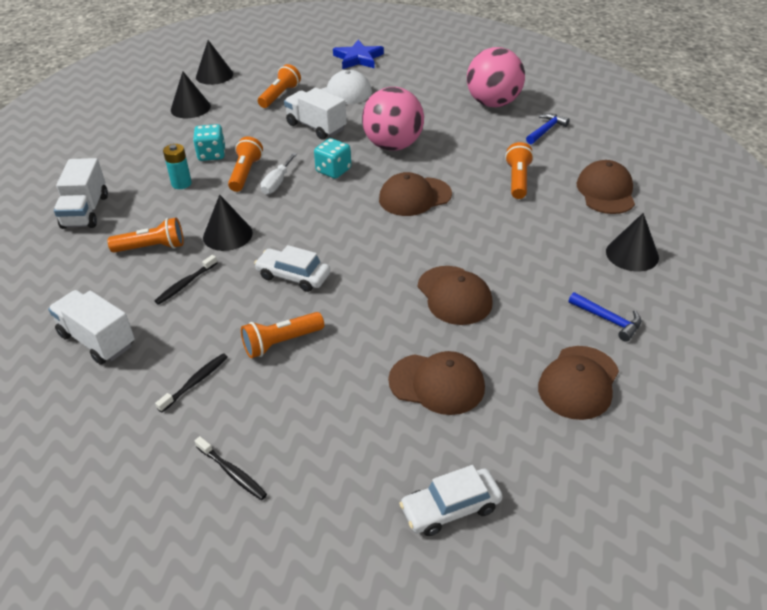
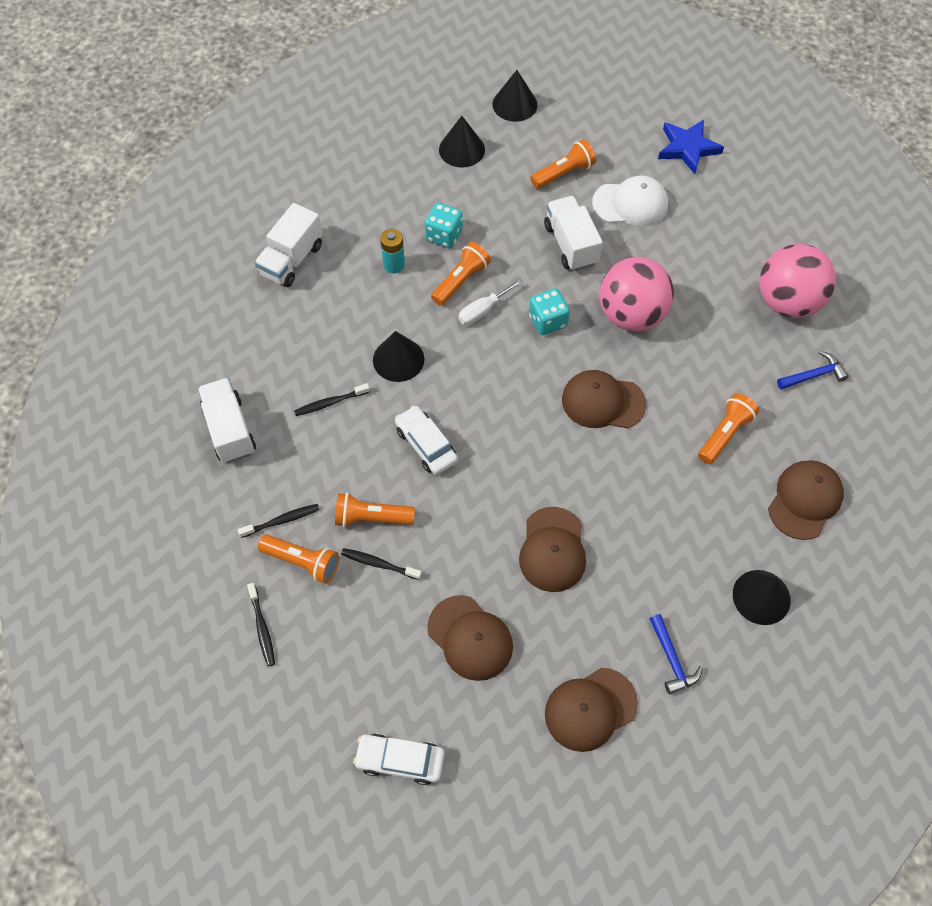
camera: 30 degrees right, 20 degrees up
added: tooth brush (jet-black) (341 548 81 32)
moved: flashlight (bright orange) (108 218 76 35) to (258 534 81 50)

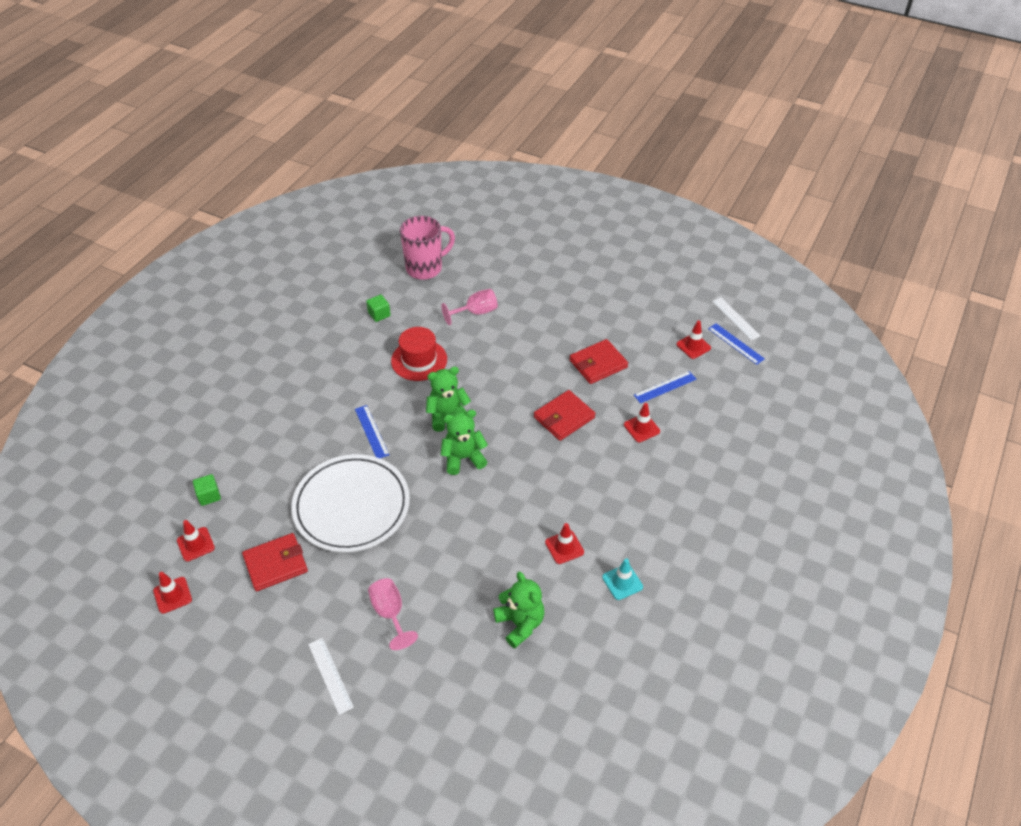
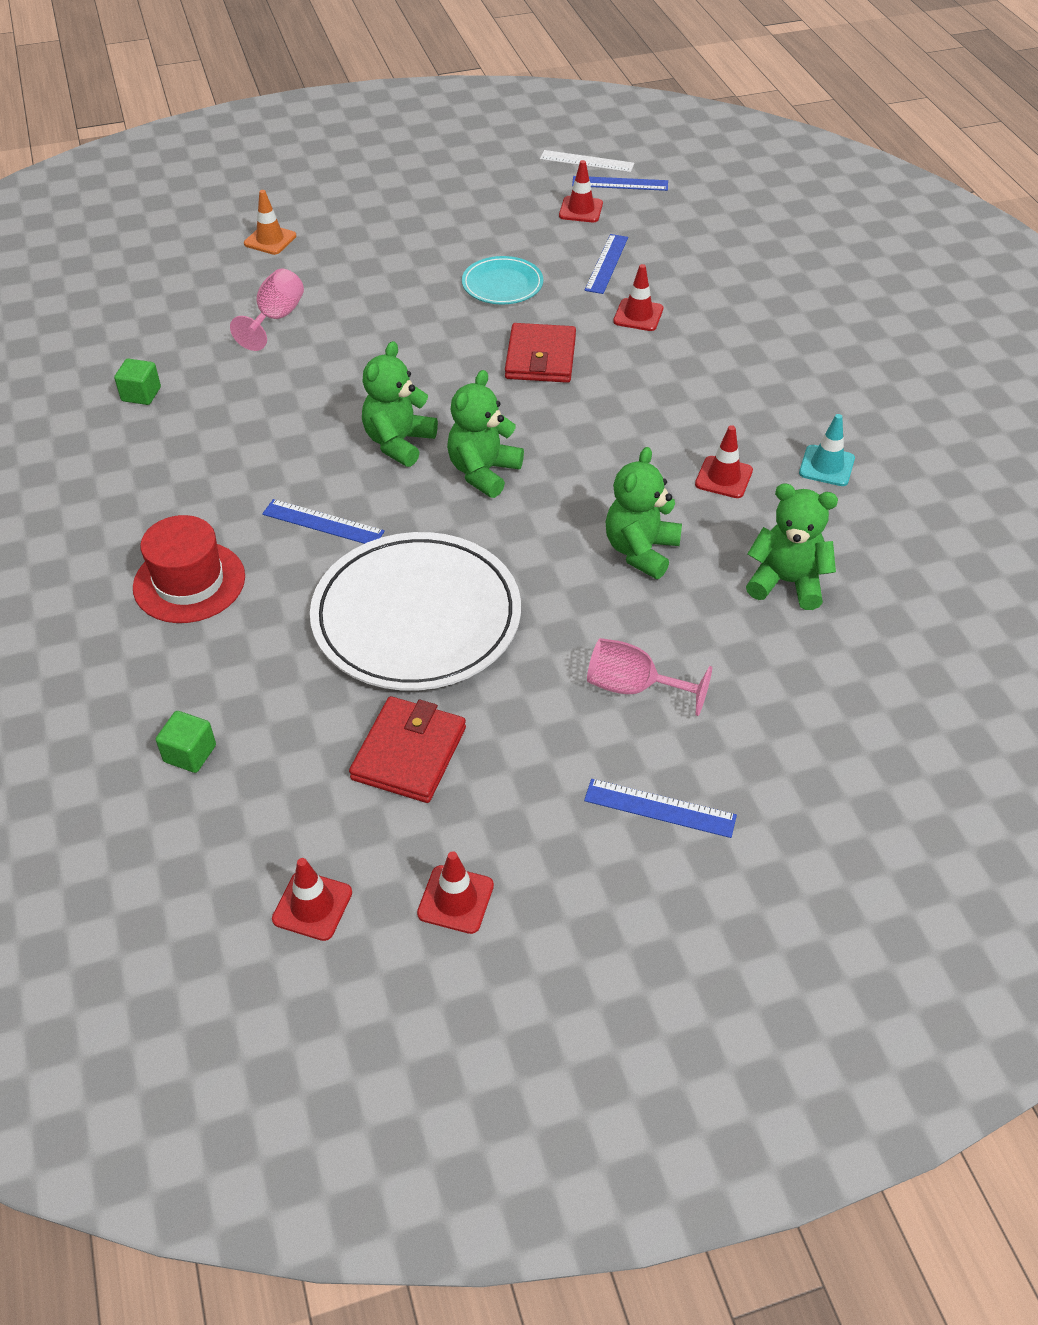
camera: 45 degrees left, 0 degrees up
removed: tea mug (rosy) (400 216 55 64)
added: road cone (bright orange) (244 190 52 65); teddy bear (leaf-green) (606 447 76 132)
moved: road cone (crimson) (177 520 38 41) to (417 851 77 83); tall hat (crimson) (391 327 56 54) to (133 515 112 108)
replaced: billfold (crimson) (569 339 59 45) to plate (turquoise) (462 256 81 48)
recoloured: measuring stick (white) (308 638 46 77) to measuring stick (blue) (584 779 153 59)

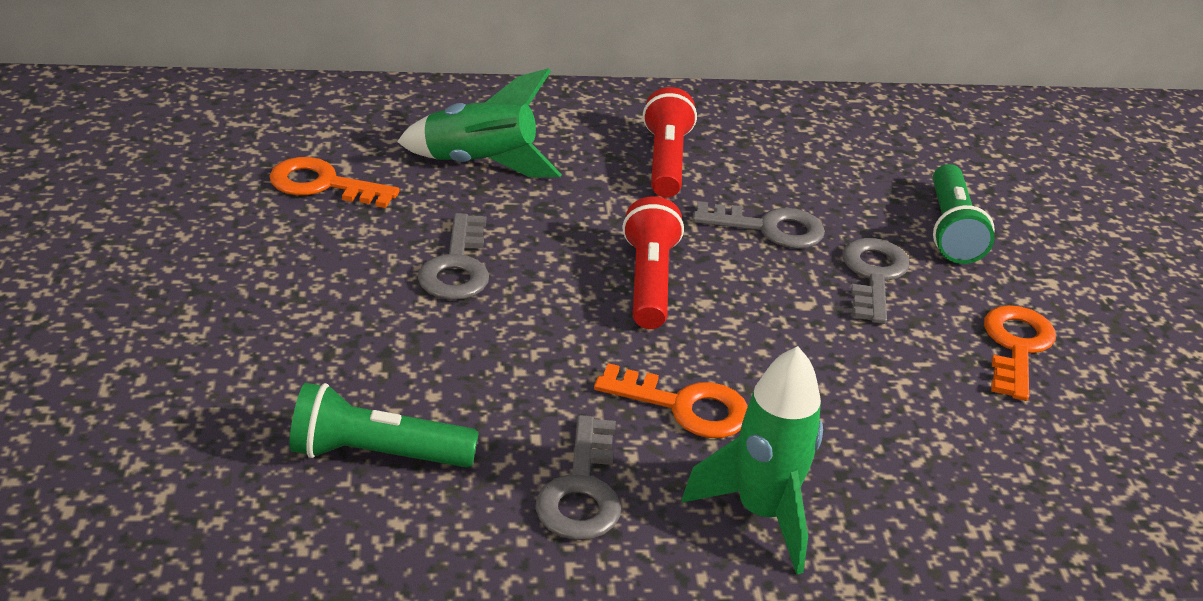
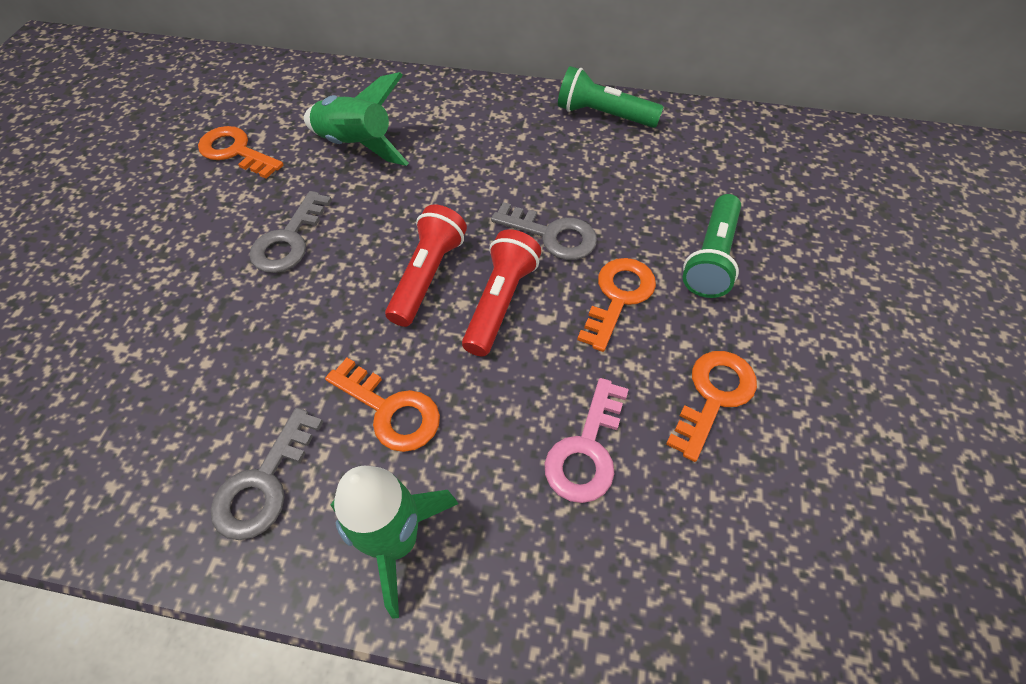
camera: 20 degrees right, 20 degrees up
added: door key (rosy) (545 378 84 125)
moved: flashlight (leaf-green) (290 383 189 85) to (558 66 106 62); flashlight (crimson) (643 87 54 111) to (462 229 79 128)
recoloured: door key (ash-grey) (842 238 67 86) to door key (bright orange) (577 258 79 94)

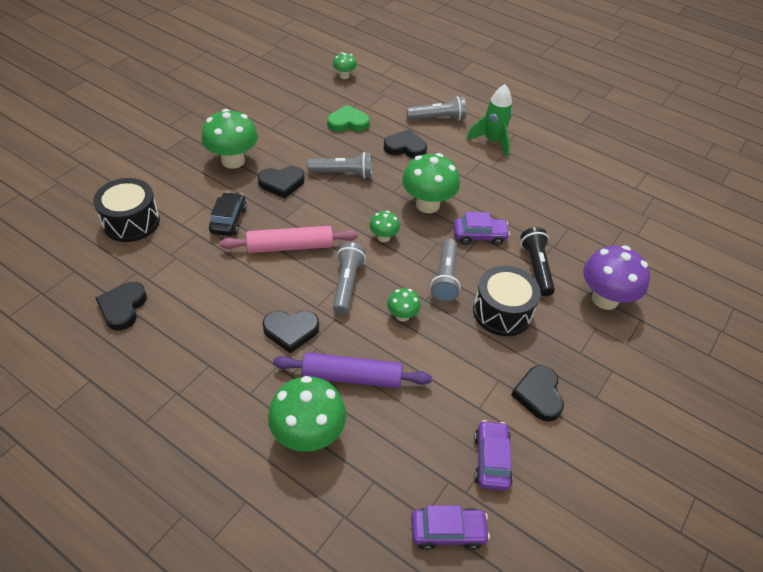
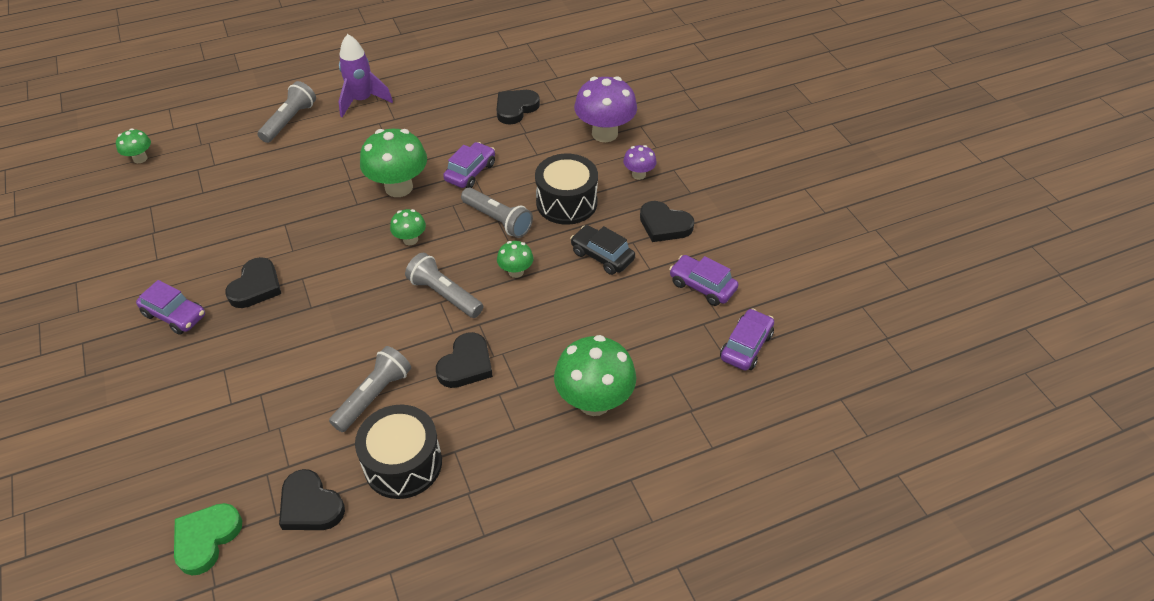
camera: 55 degrees left, 0 degrees up
removed: dough roller (rosy) (220 226 138 27); dough roller (royal purple) (273 352 159 36); flashlight (jet-black) (520 227 35 69)
added: fungus (royal purple) (623 145 34 35)
moved: toy drum (jet-black) (93 178 67 64) to (355 405 87 94); automobile (jet-black) (209 192 38 44) to (570 225 65 50); flashlight (ash-grey) (307 152 65 26) to (329 346 82 86); love heart (leaf-green) (327 105 43 27) to (174 503 68 72); love heart (jet-black) (384 129 43 29) to (496 90 44 35)
replaced: fungus (leaf-green) (201 109 57 60) to automobile (royal purple) (136 280 69 55)
recoloured: toy rocket (leaf-green) (466 84 47 73) to toy rocket (royal purple) (338 34 55 83)

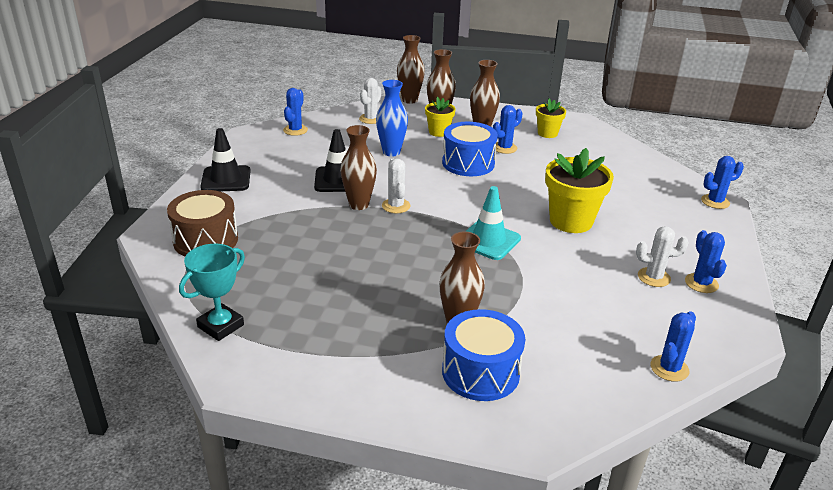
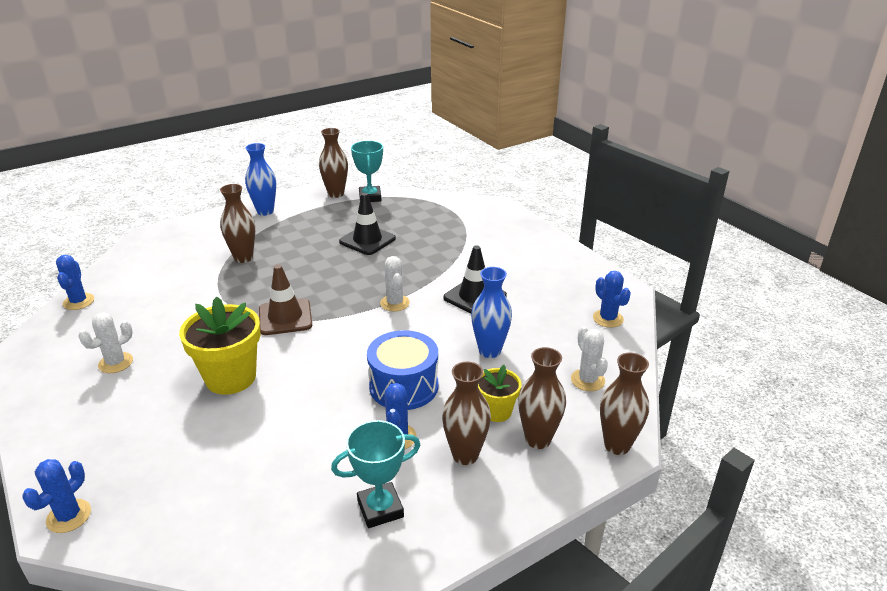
camera: 135 degrees right, 0 degrees up
removed: toy drum (dark brown) (167 190 71 66); toy drum (blue) (442 309 83 92); saguaro cactus (blue) (685 230 42 63)
added: vase (blue) (245 143 31 73)
moved: road cone (jet-black) (200 128 51 63) to (339 193 57 62); vase (dark brown) (340 125 37 85) to (319 128 29 70)
replaced: flower pot (bright yellow) (536 98 30 40) to prize cup (turquoise) (331 420 89 108)
recoloured: road cone (turquoise) (465 186 56 74) to road cone (dark brown) (259 265 53 70)
turned: saguaro cactus (white) (382 158 29 55) = (380 256 30 56) 45 degrees clockwise

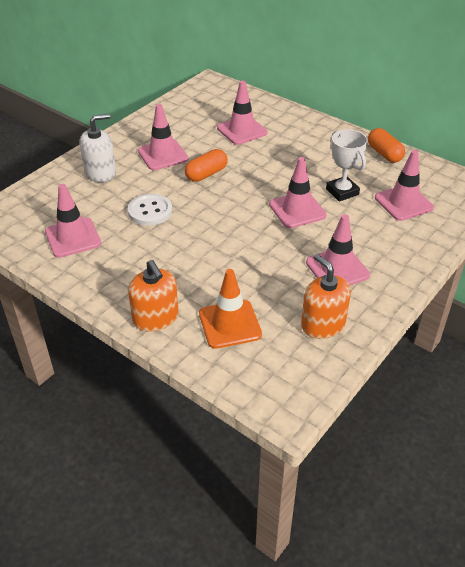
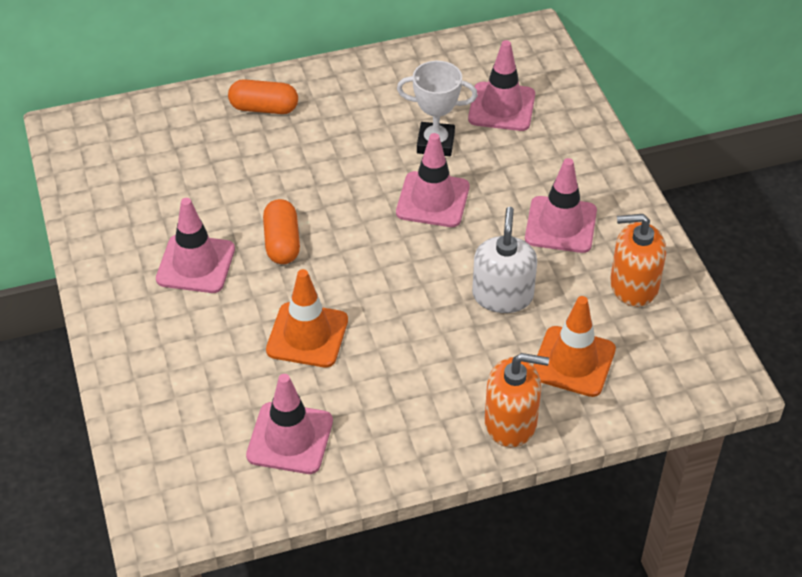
camera: 55 degrees left, 5 degrees up
removed: road cone (rosy) (217 81 51 64)
moved: pump bottle (white) (79 114 37 69) to (472 207 65 106); pill shape (bright orange) (368 128 37 35) to (228 79 70 35)
replaced: sewing button (white) (128 194 44 32) to road cone (bright orange) (266 269 82 98)

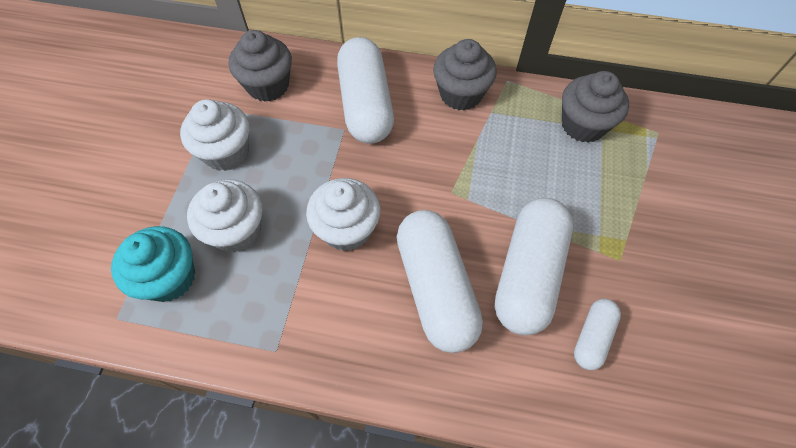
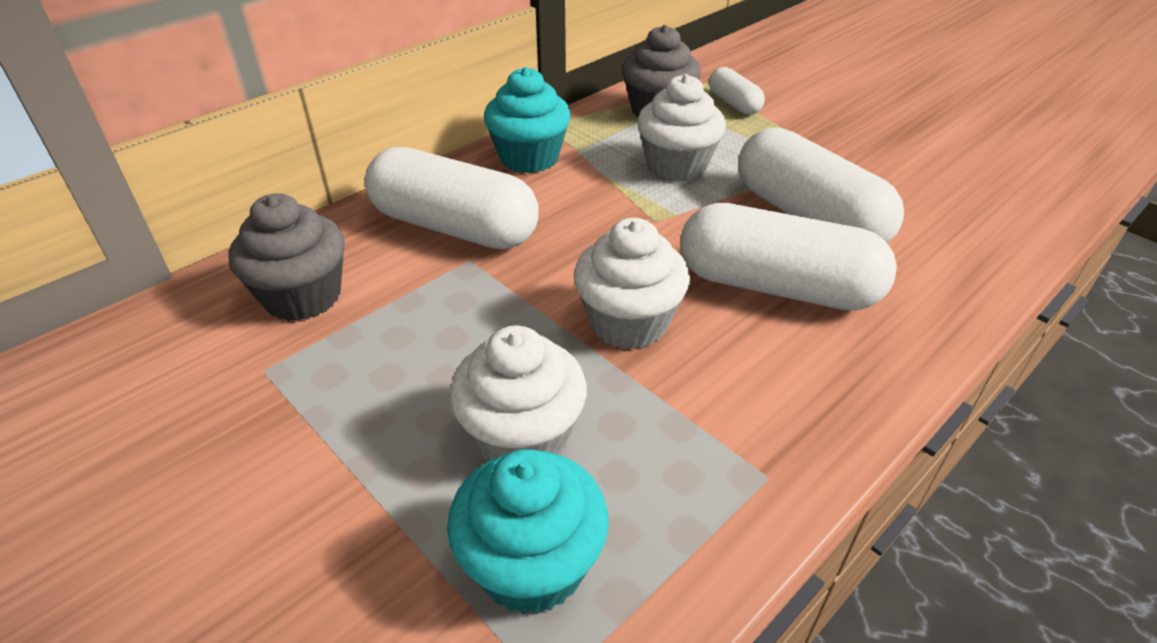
camera: 55 degrees left, 20 degrees down
moved: fairy cake (white) (180 99 69 72) to (637 74 89 108); pill shape (white) (574 299 47 71) to (709 67 56 48)
recoloured: fairy cake (ash-grey) (433 39 64 72) to fairy cake (turquoise) (484 67 87 106)

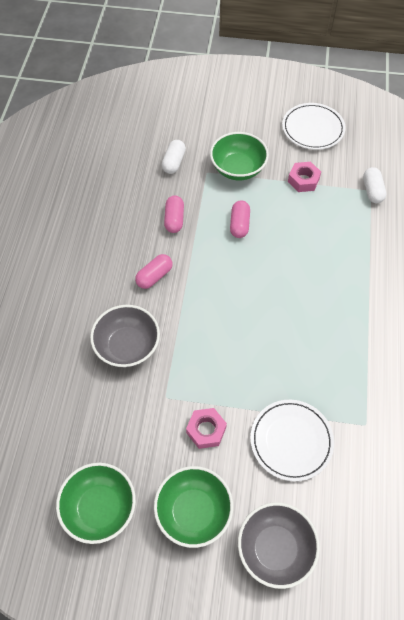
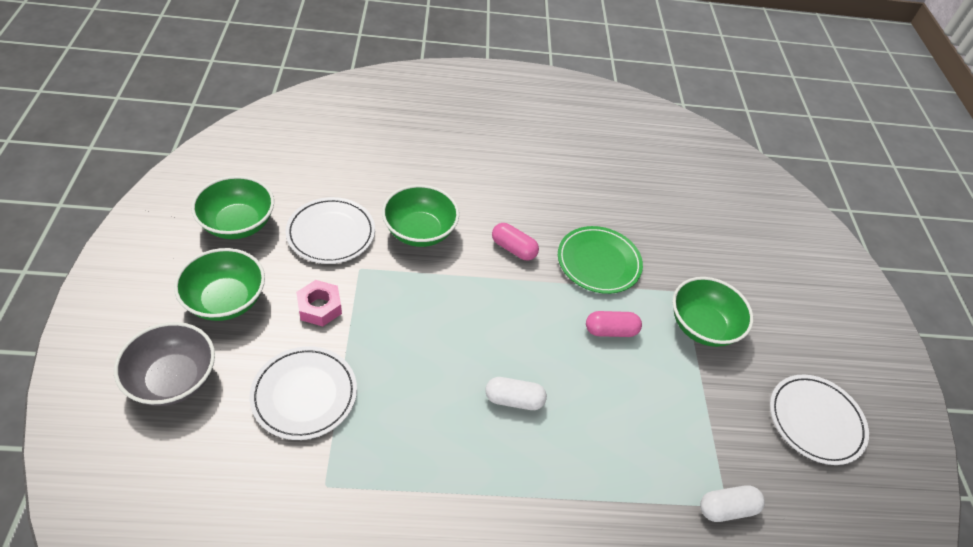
camera: 75 degrees right, 10 degrees down
removed: hexagon nut (rosy) (288 162 33 30)
added: plate (white) (285 197 90 67)
moved: pill shape (white) (162 140 24 34) to (486 377 61 33)
replaced: pill shape (rosy) (164 195 20 38) to plate (leaf-green) (558 226 85 68)
recoloured: serving bowl (ash-grey) (90 305 70 63) to serving bowl (leaf-green) (382 185 77 62)

